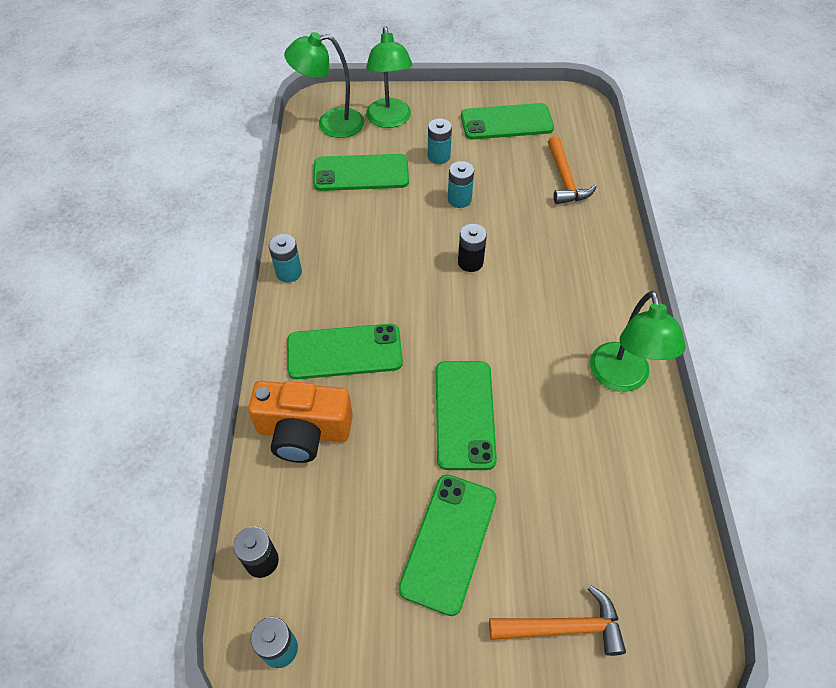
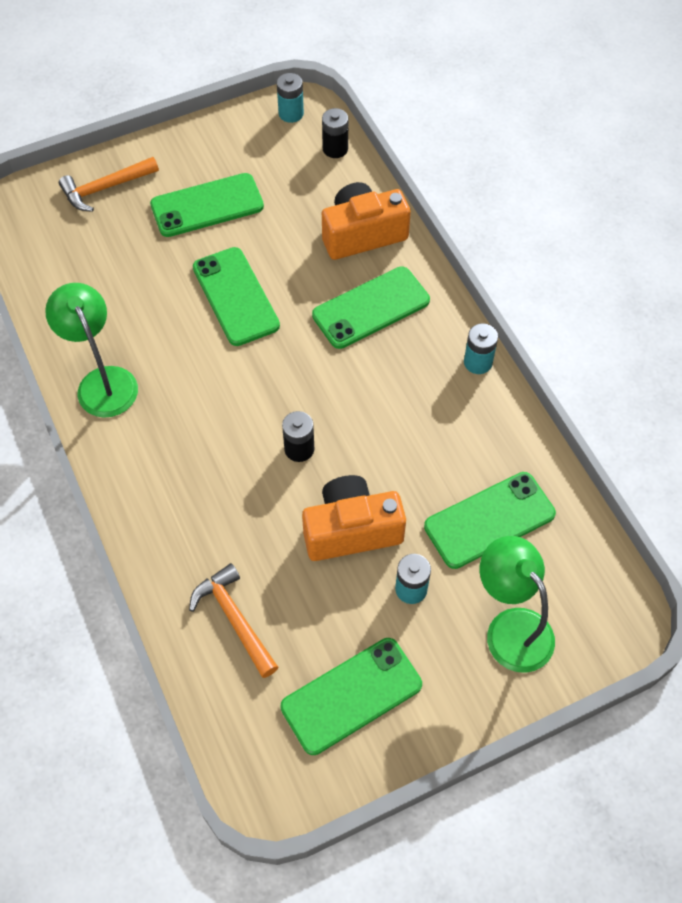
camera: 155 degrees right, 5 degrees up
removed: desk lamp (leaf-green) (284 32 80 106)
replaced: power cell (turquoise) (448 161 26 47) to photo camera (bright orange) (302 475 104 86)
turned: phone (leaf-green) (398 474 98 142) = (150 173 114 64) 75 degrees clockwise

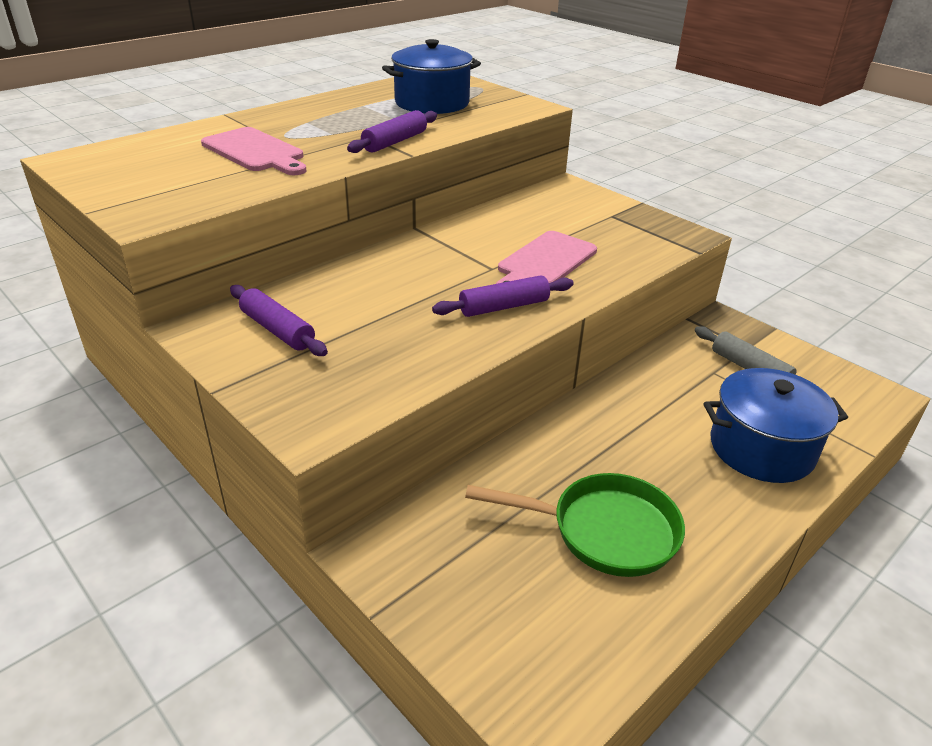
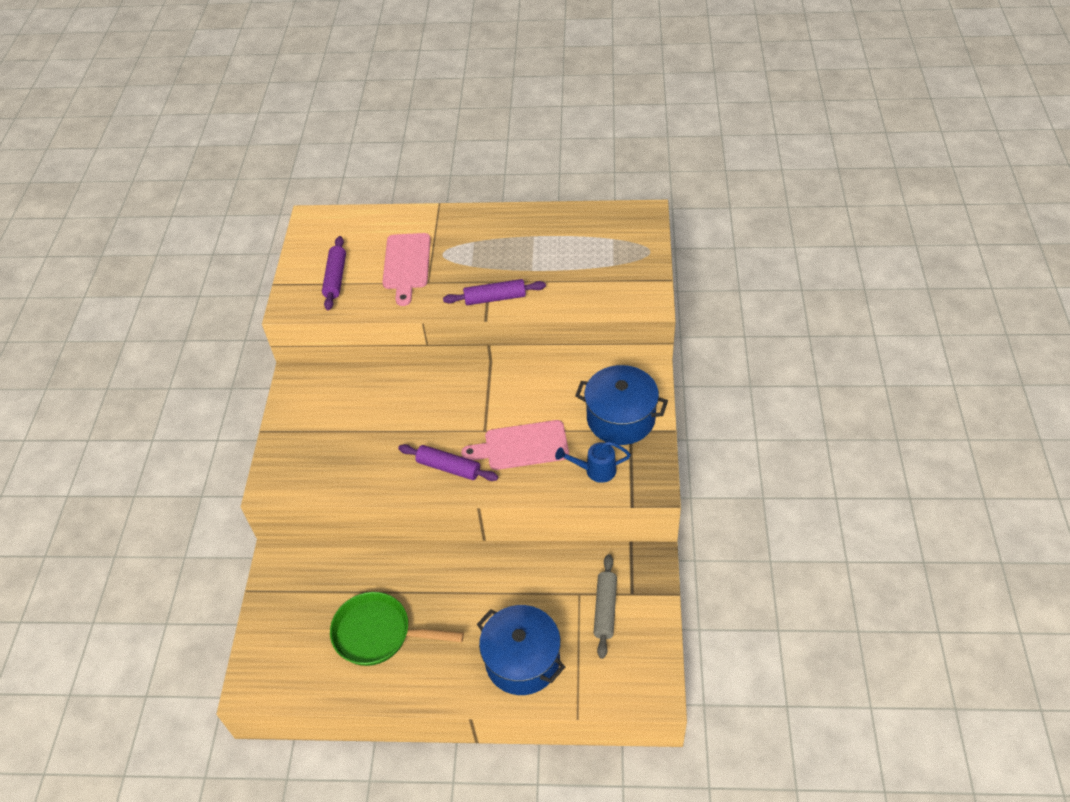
camera: 50 degrees right, 15 degrees up
added: watering pot (blue) (555 441 76 42)
moved: dough roller (royal purple) (230 285 98 71) to (322 236 24 74); cooking pot (blue) (382 39 99 75) to (575 365 93 80)
turned: pan (leaf-green) (465 473 220 104) = (330 592 134 74) 135 degrees clockwise

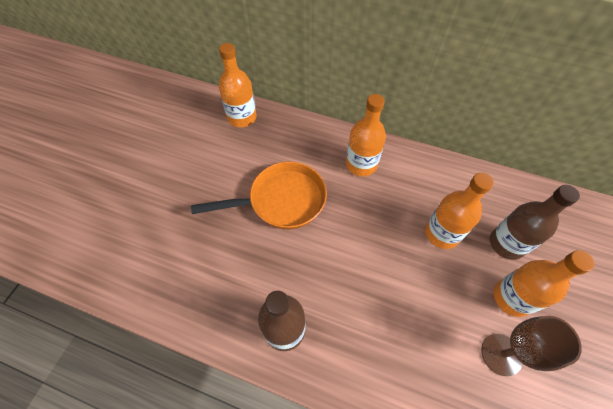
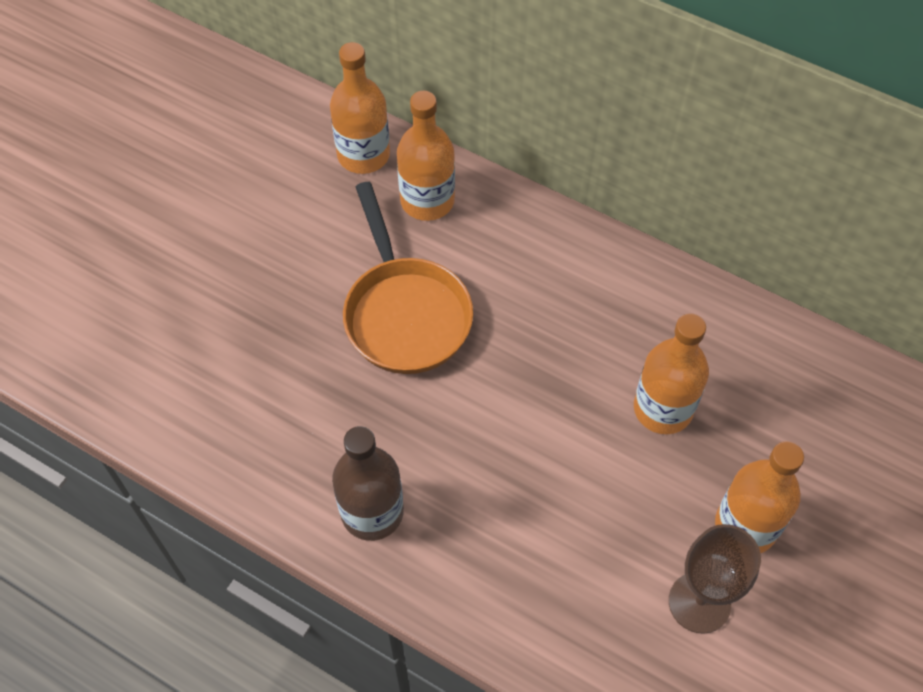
camera: 10 degrees right, 0 degrees up
removed: drink bottle (dark brown) (490 185 90 75)
moved: drink bottle (bright orange) (346 94 40 83) to (397 91 58 130)
turned: pan (bright orange) (191 162 136 67) = (343 182 130 192) 75 degrees clockwise

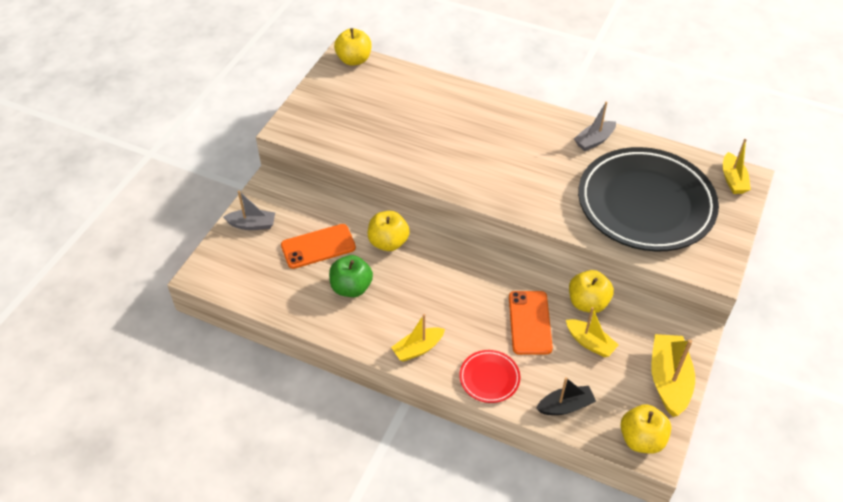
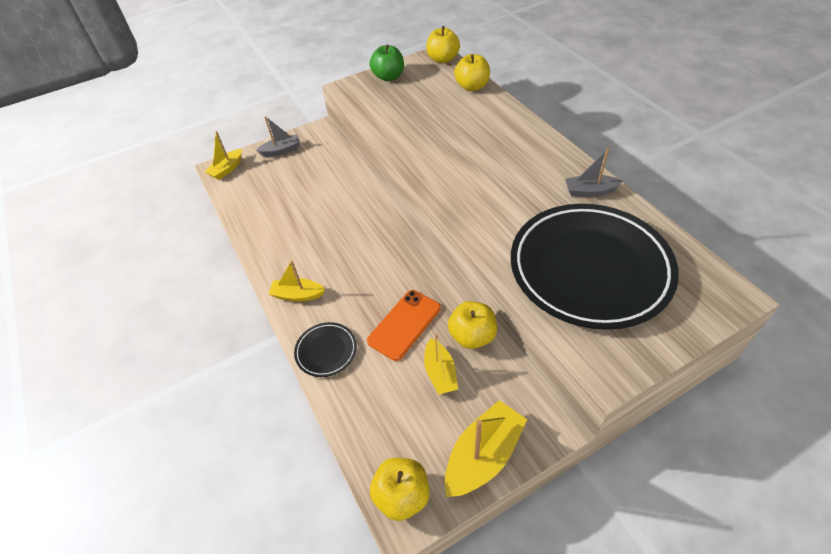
camera: 40 degrees right, 0 degrees up
removed: phone (bright orange) (281 224 75 45); toy boat (jet-black) (536 377 60 38)
moved: apple fruit (leaf-green) (329 255 44 42) to (370 45 34 36); apple fruit (bright yellow) (368 211 42 40) to (454 54 36 37); toy boat (bright yellow) (723 139 28 55) to (205 131 37 49)
recoloured: plate (crimson) (459 350 61 53) to plate (jet-black) (294 322 63 55)
turned: toy boat (ash-grey) (223 191 52 39) = (256 116 44 41) 60 degrees counterclockwise

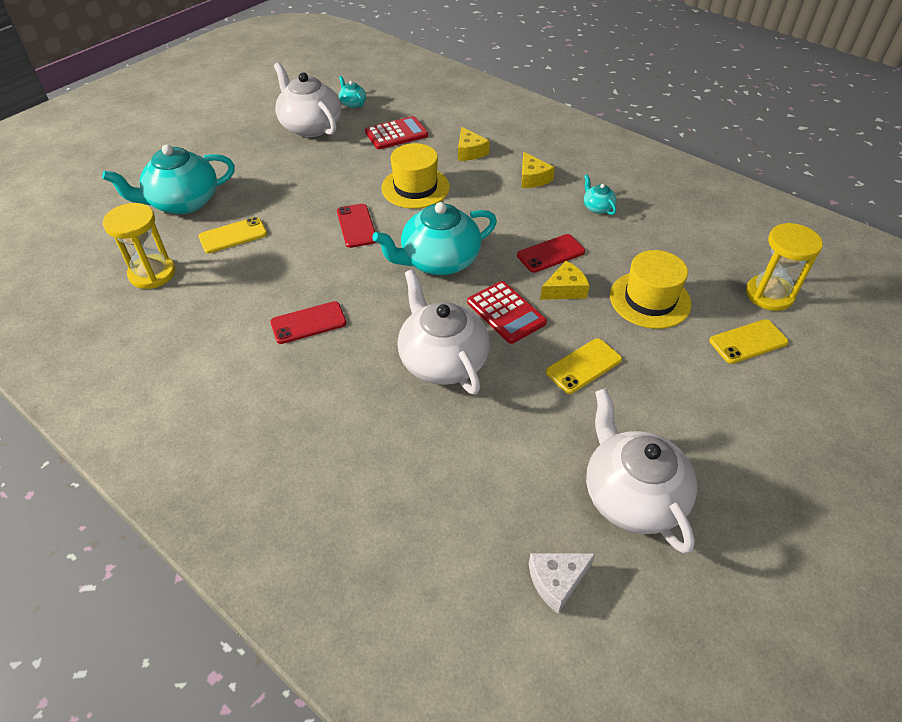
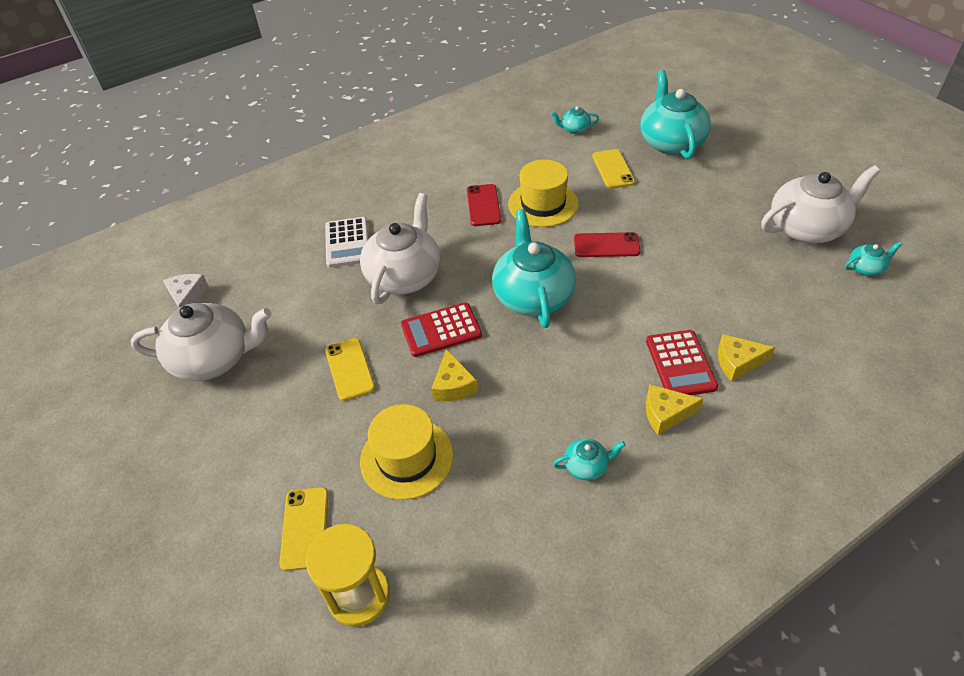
camera: 110 degrees right, 0 degrees up
removed: phone (crimson) (517 234 68 39)
added: adding machine (white) (325 217 44 51)
moved: adding machine (crimson) (365 116 63 33) to (646 330 72 65); tall hat (bright yellow) (381 143 69 66) to (508 159 70 68)
replaced: sandglass (bright yellow) (103 203 72 86) to tea pot (turquoise) (551 106 48 28)
turned: tea pot (white) (398 269 92 126) = (360 193 81 111) 60 degrees counterclockwise

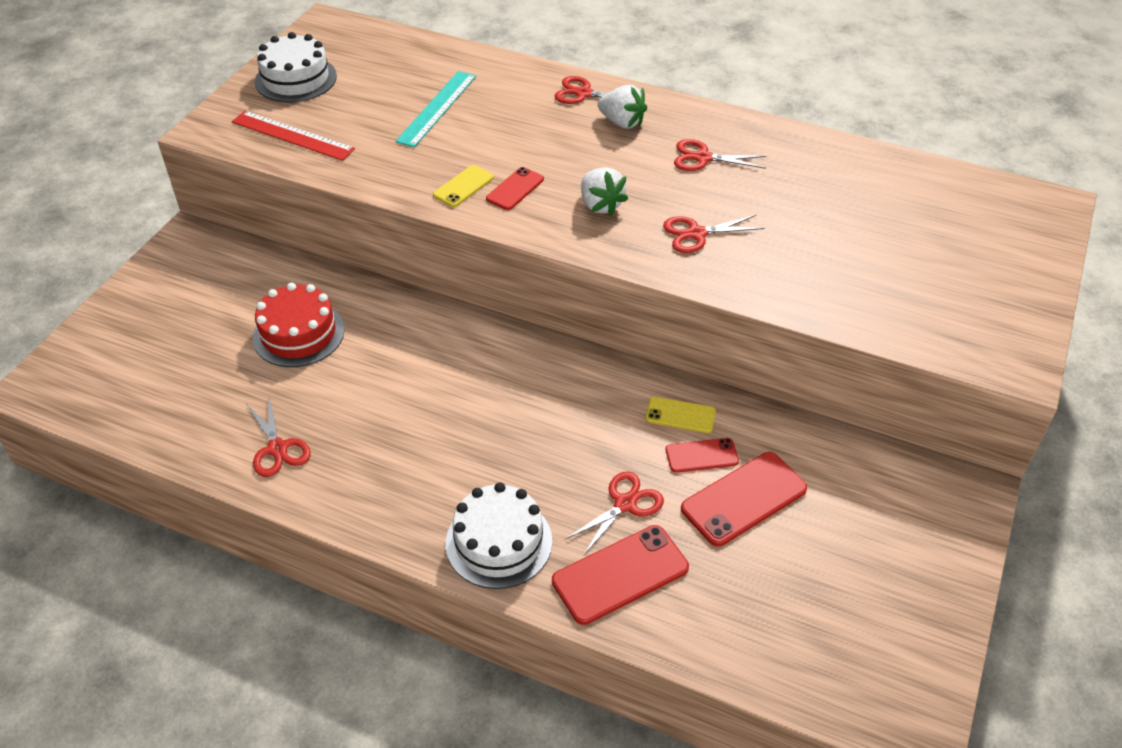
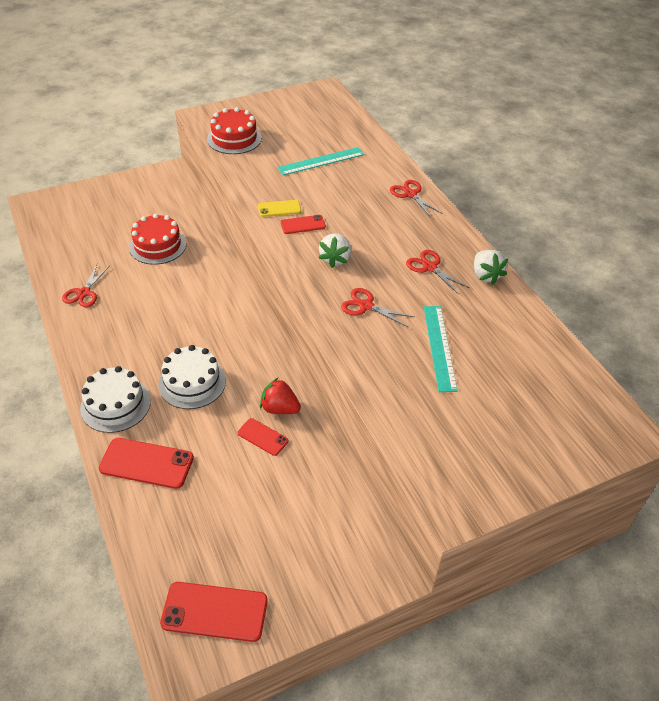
camera: 40 degrees right, 0 degrees up
removed: shears (crimson) (565 471 99 85)
added: measuring stick (turquoise) (424 306 34 86)
moved: gateau (white) (255 32 82 70) to (158 345 68 64); berry (white) (598 85 49 44) to (474 250 34 35); phone (crimson) (681 452 126 95) to (160 582 108 60)
replaced: measuring stick (crimson) (232 111 123 50) to gateau (crimson) (207 107 55 47); phone (bright yellow) (646 397 70 36) to berry (crimson) (260 378 41 36)

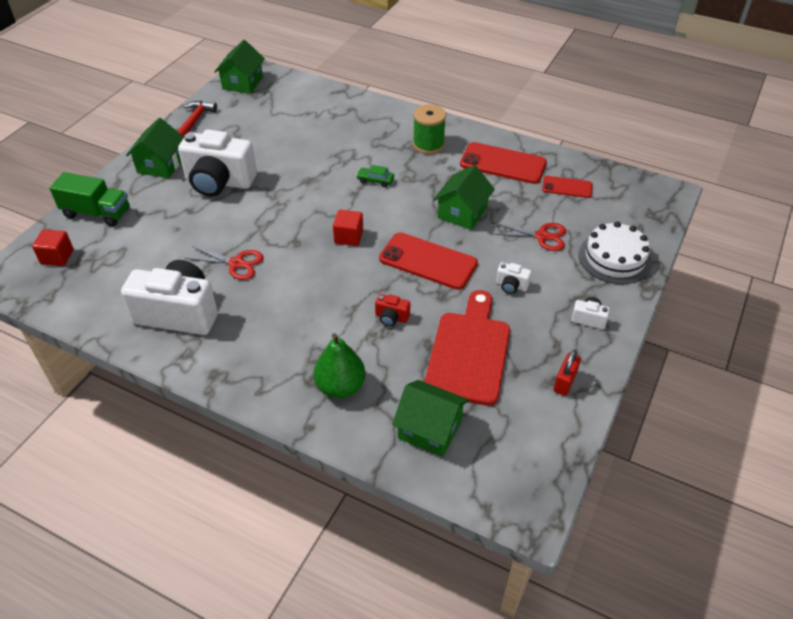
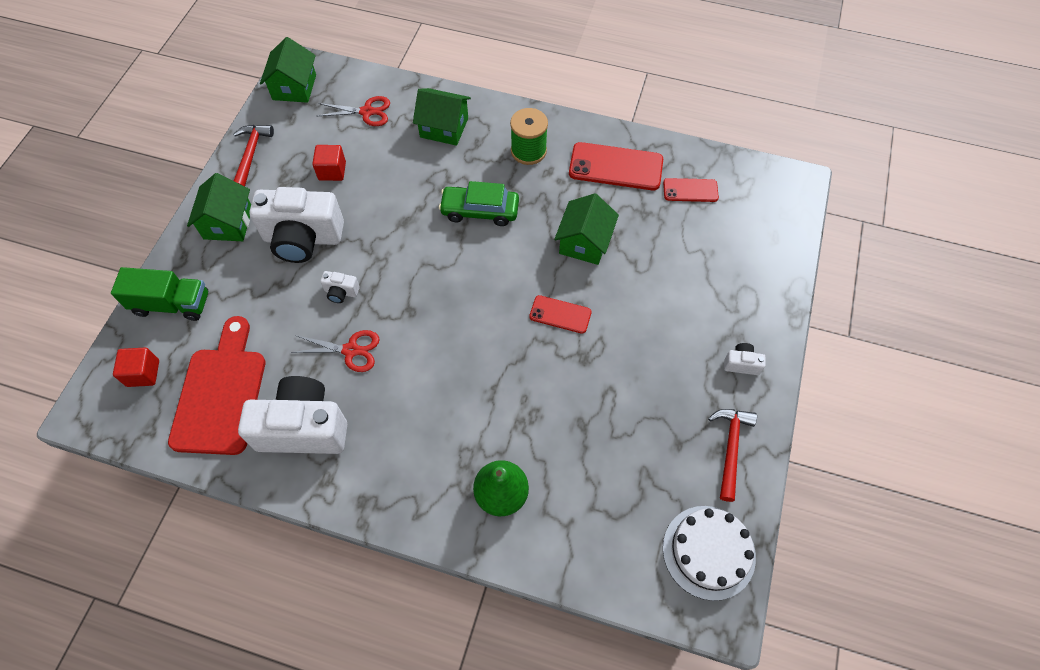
camera: 10 degrees left, 15 degrees up
removed: photo camera (crimson) (375 294 35 33)
moved: cube (crimson) (333 210 30 36) to (312 145 34 36); cottage (leaf-green) (392 380 77 77) to (413 88 58 58); bread board (crimson) (424 290 86 116) to (168 316 97 139); shears (crimson) (492 222 74 29) to (318 96 72 30); photo camera (white) (496 262 36 32) to (320 271 40 32); gateau (white) (579 221 73 63) to (663 506 93 95)
replaced: lock (crimson) (554 350 27 46) to hammer (crimson) (708 409 49 93)
resized: automobile (leaf-green) (356 165 38 22) = (439 181 80 45) x1.87; phone (crimson) (379 232 99 58) = (529 295 63 39) x0.58

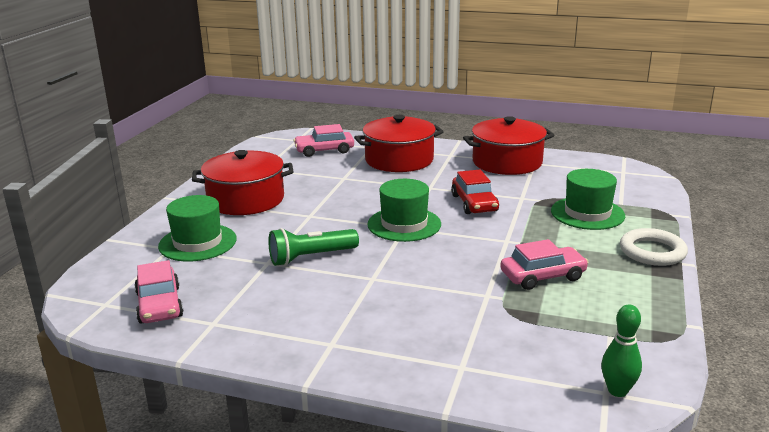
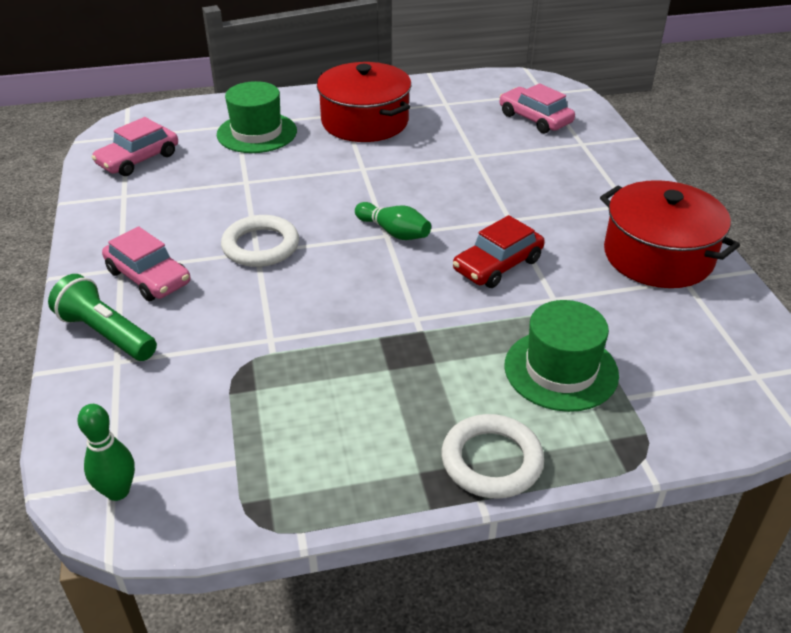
camera: 60 degrees right, 15 degrees up
removed: cooking pot (crimson) (354 115 90 57)
added: hoop (white) (221 215 78 52)
moved: flashlight (leaf-green) (268 228 91 38) to (48 274 109 87); automobile (rosy) (500 239 88 51) to (102 226 88 75)
replaced: tall hat (leaf-green) (368 179 73 63) to tenpin (leaf-green) (355 202 76 38)

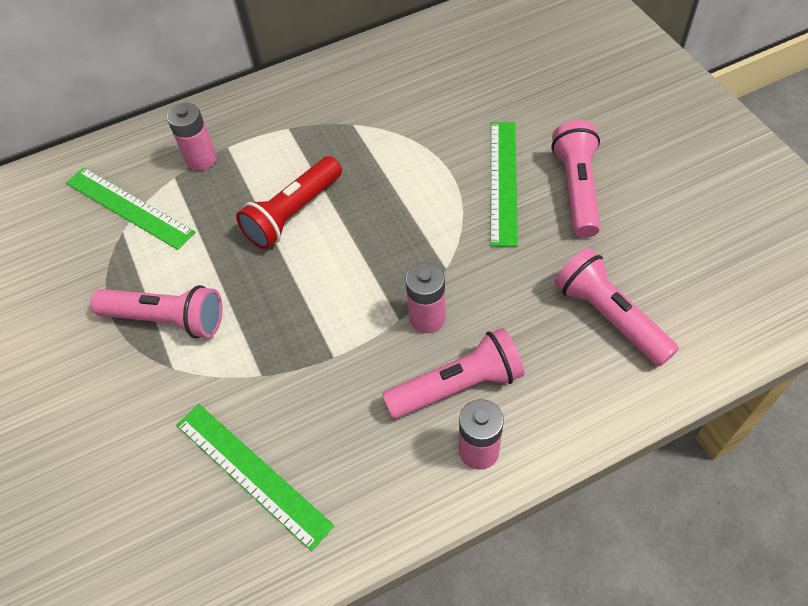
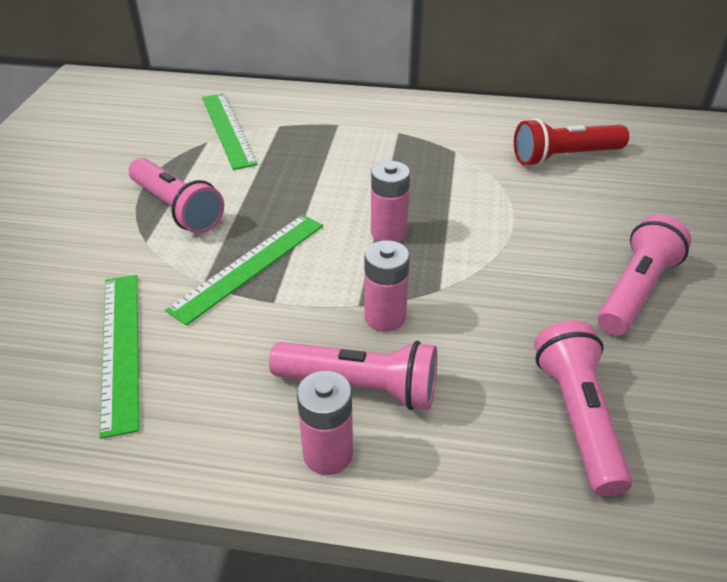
camera: 30 degrees right, 15 degrees down
moved: power cell (rosy) (167 103 50 68) to (371 161 39 81); flashlight (crimson) (236 156 106 93) to (514 118 115 48); measuring stick (leaf-green) (490 122 28 125) to (165 215 158 111)

